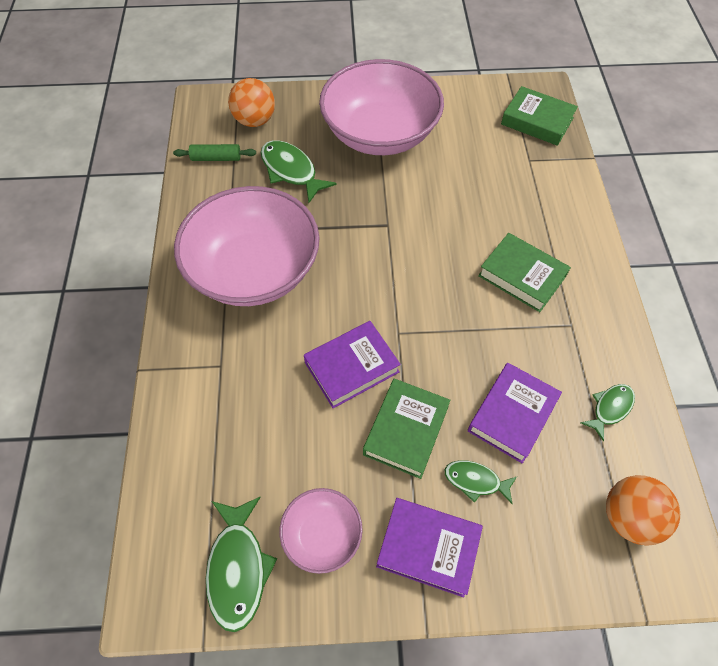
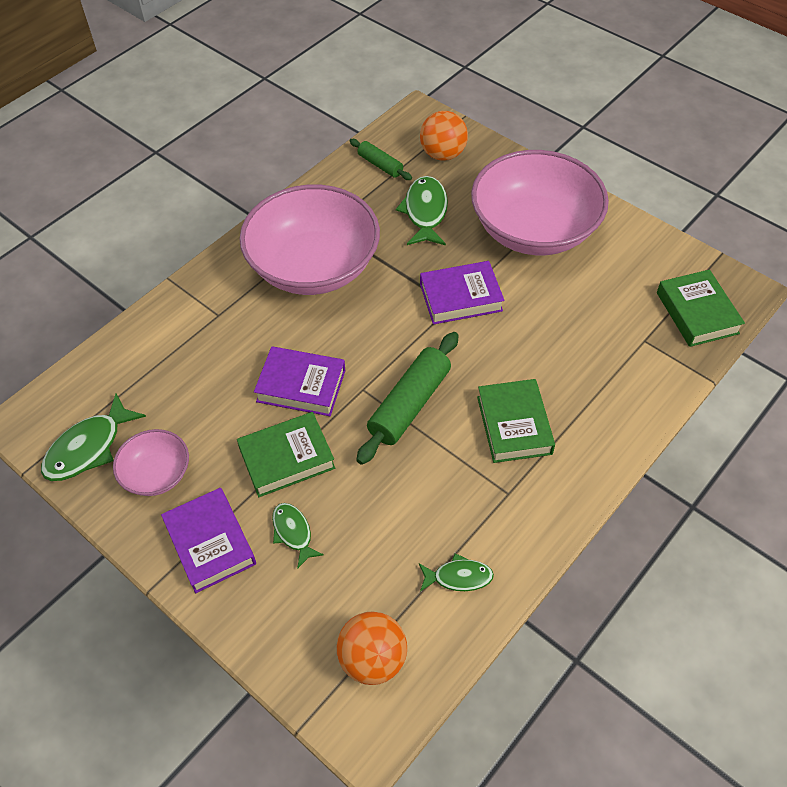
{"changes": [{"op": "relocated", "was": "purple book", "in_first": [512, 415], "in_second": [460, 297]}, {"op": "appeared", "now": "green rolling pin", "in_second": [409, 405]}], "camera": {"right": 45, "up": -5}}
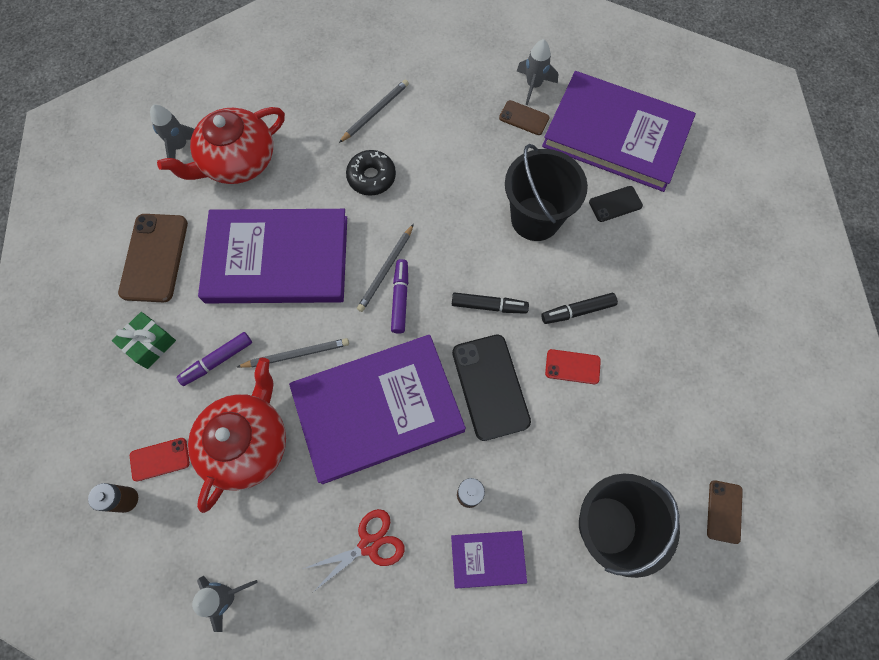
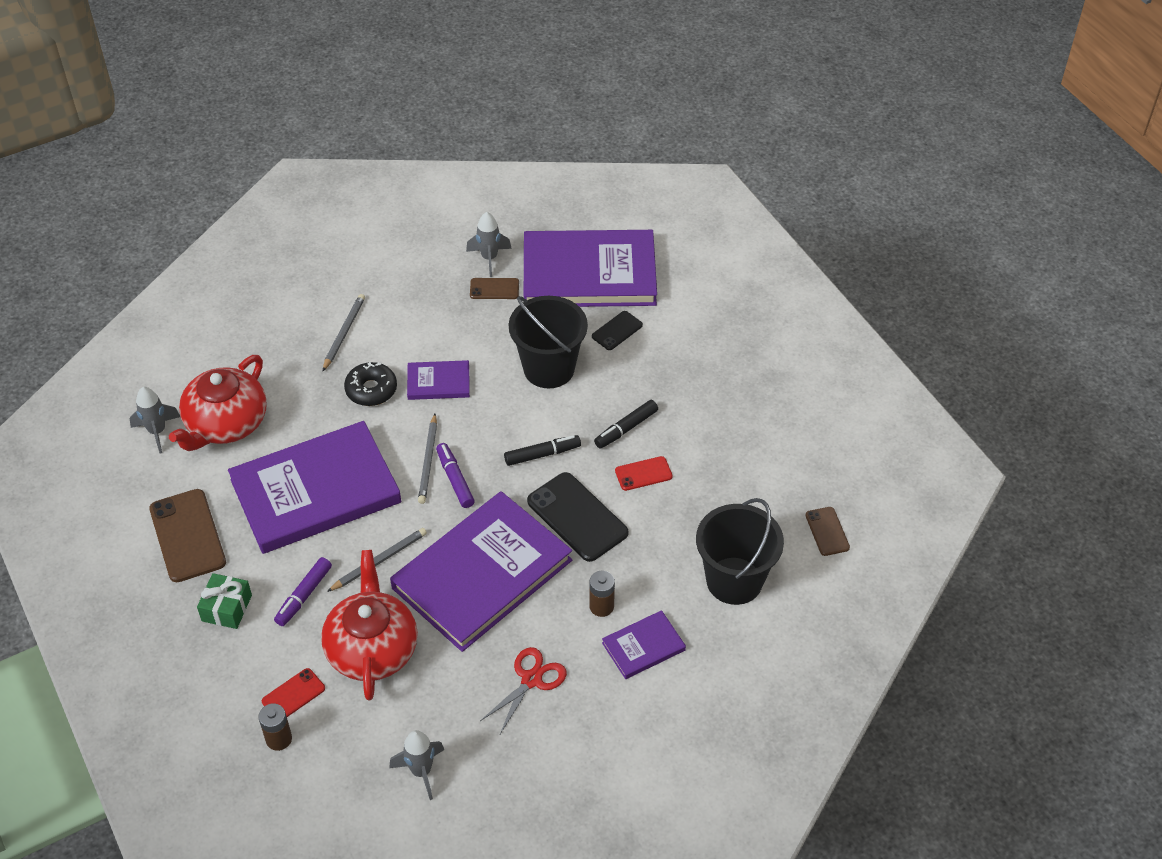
{"changes": [{"op": "appeared", "now": "purple book", "in_second": [438, 382]}], "camera": {"right": -25, "up": -20}}
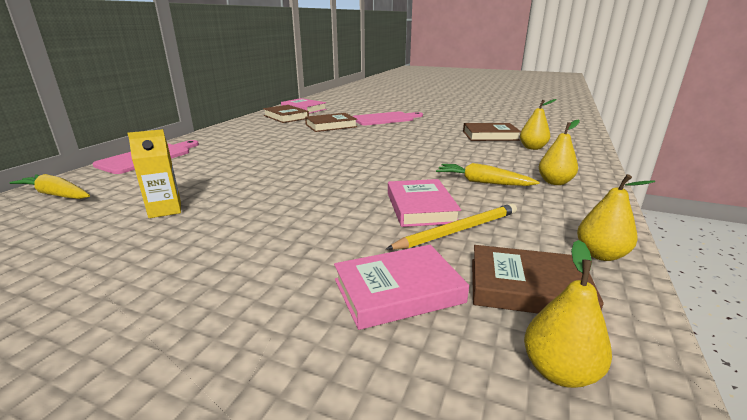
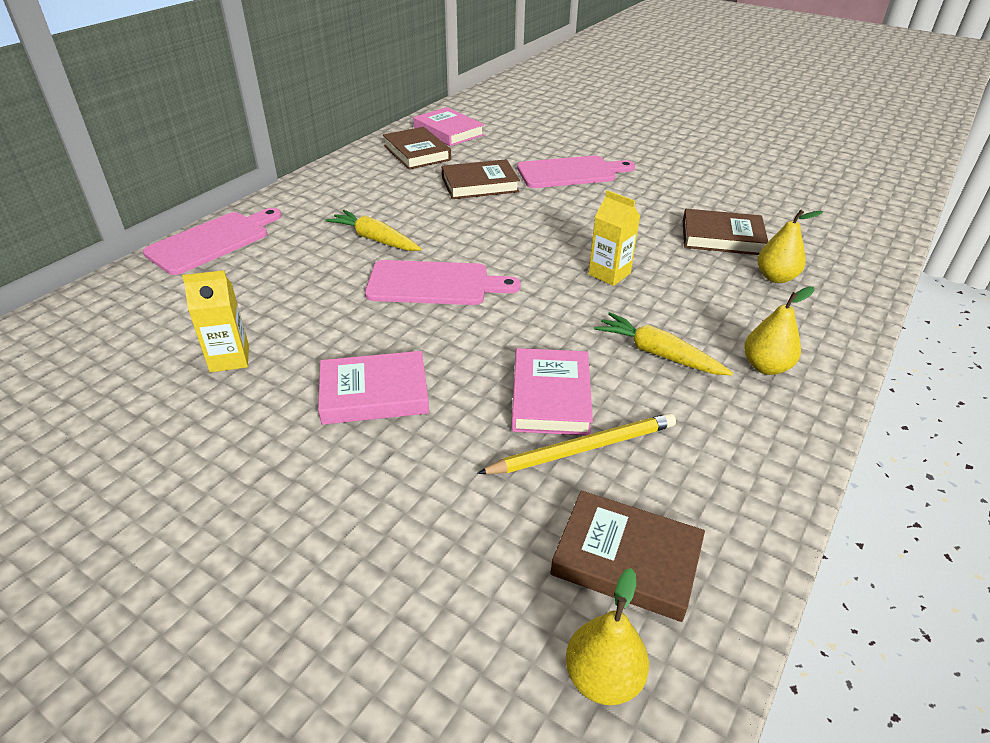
{"changes": [{"op": "relocated", "was": "yellow carrot", "in_first": [56, 195], "in_second": [375, 239]}, {"op": "missing", "was": "yellow pear", "in_first": [600, 255]}, {"op": "relocated", "was": "pink book", "in_first": [398, 291], "in_second": [374, 393]}, {"op": "appeared", "now": "yellow carton", "in_second": [609, 274]}, {"op": "appeared", "now": "pink cutting board", "in_second": [434, 284]}], "camera": {"right": 10, "up": 15}}
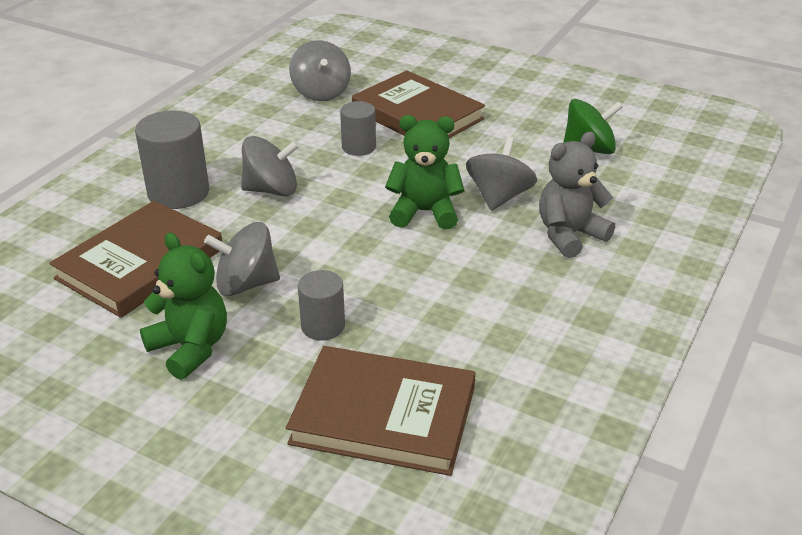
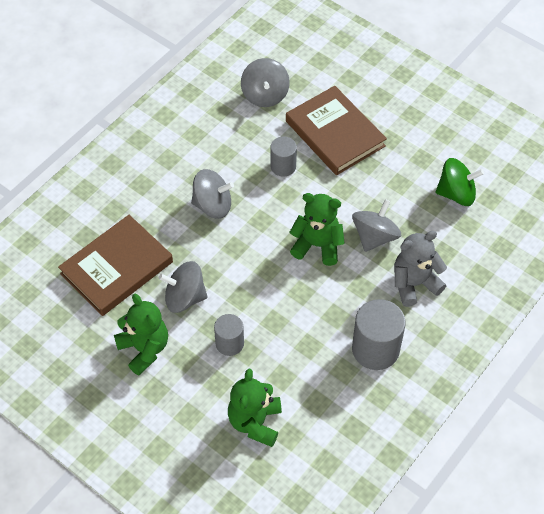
{"changes": [{"op": "relocated", "was": "grey cylinder", "in_first": [178, 192], "in_second": [375, 349]}, {"op": "exchanged", "was": "brown book", "now": "green teddy bear", "in_first": [383, 416], "in_second": [255, 422]}], "camera": {"right": 10, "up": 20}}
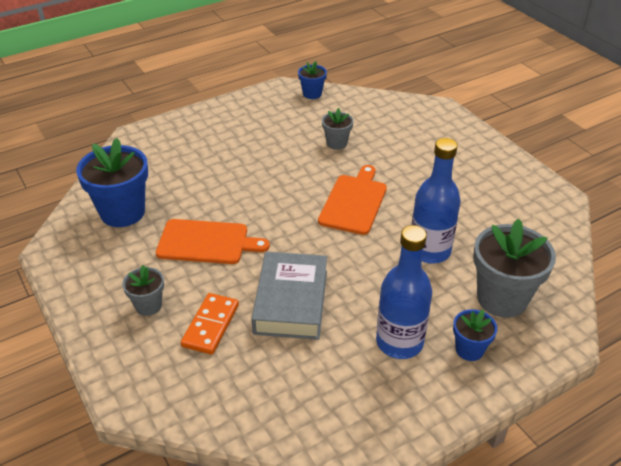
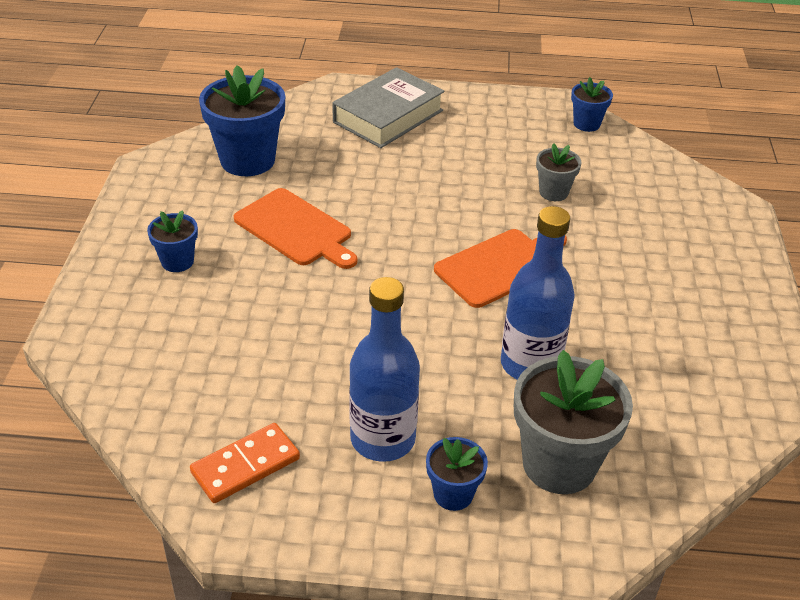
{"changes": [{"op": "relocated", "was": "grey book", "in_first": [291, 301], "in_second": [388, 116]}, {"op": "colour", "was": "grey flower pot", "now": "blue flower pot", "in_first": [148, 305], "in_second": [177, 261]}, {"op": "relocated", "was": "orange domino", "in_first": [210, 325], "in_second": [245, 465]}], "camera": {"right": 35, "up": 0}}
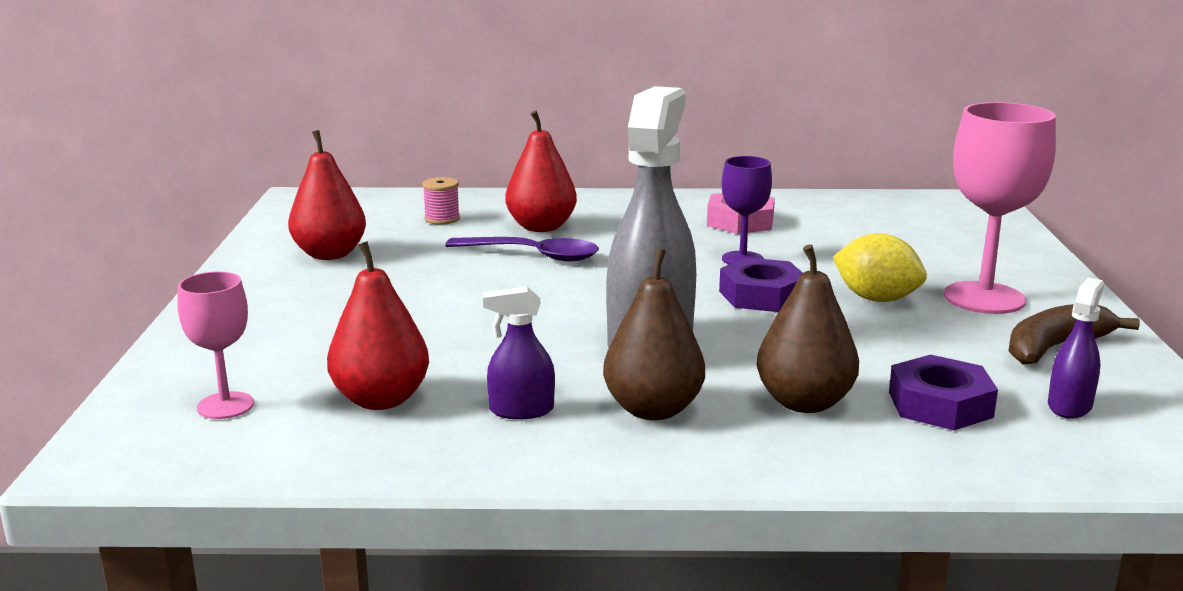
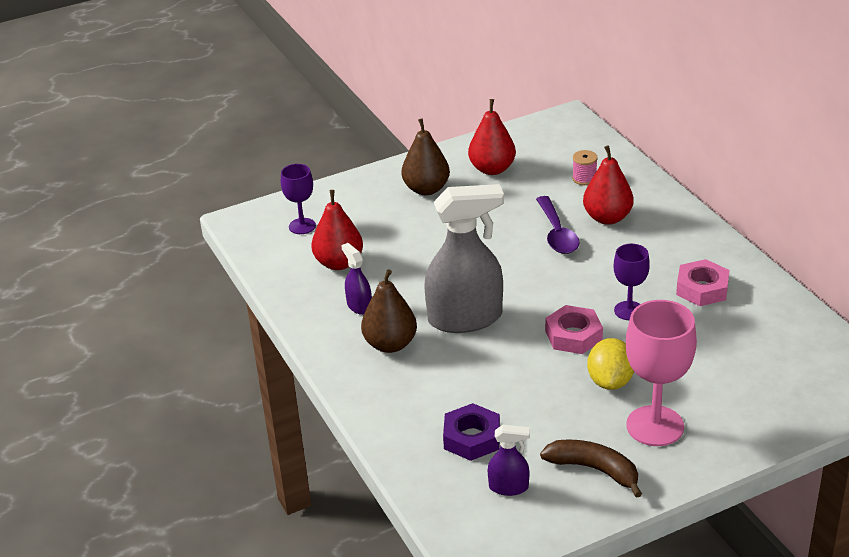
{"changes": [{"op": "relocated", "was": "brown pear", "in_first": [804, 403], "in_second": [426, 189]}, {"op": "colour", "was": "purple nut", "now": "pink nut", "in_first": [762, 295], "in_second": [573, 335]}, {"op": "colour", "was": "pink goblet", "now": "purple goblet", "in_first": [225, 406], "in_second": [302, 226]}], "camera": {"right": 65, "up": 15}}
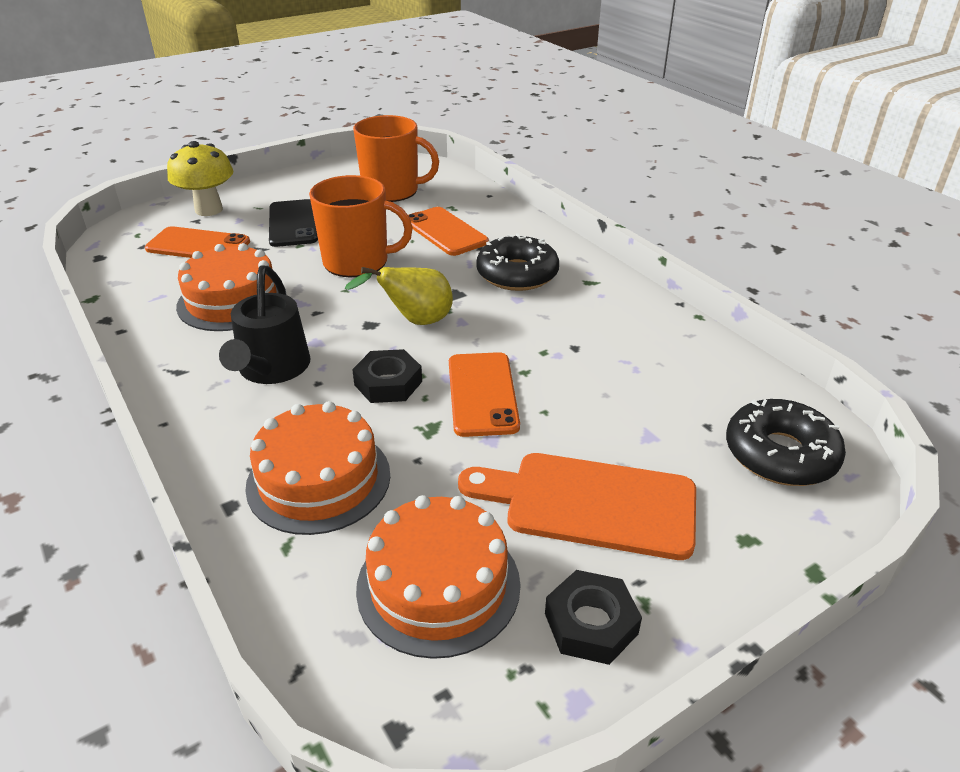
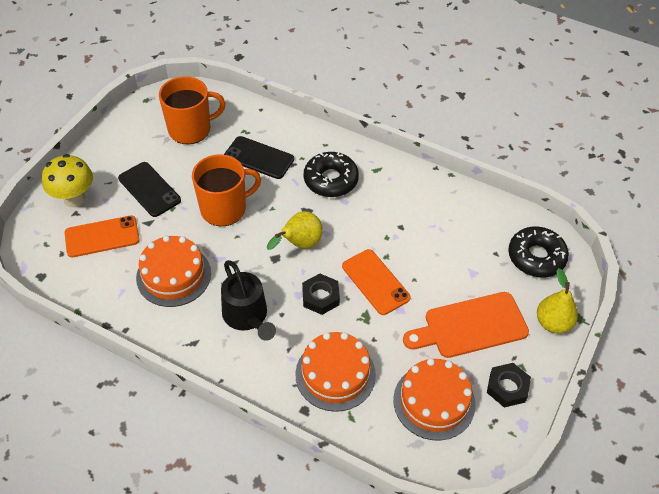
{"changes": [{"op": "colour", "was": "orange phone", "now": "black phone", "in_first": [445, 232], "in_second": [259, 158]}, {"op": "appeared", "now": "yellow pear", "in_second": [553, 323]}], "camera": {"right": -30, "up": 15}}
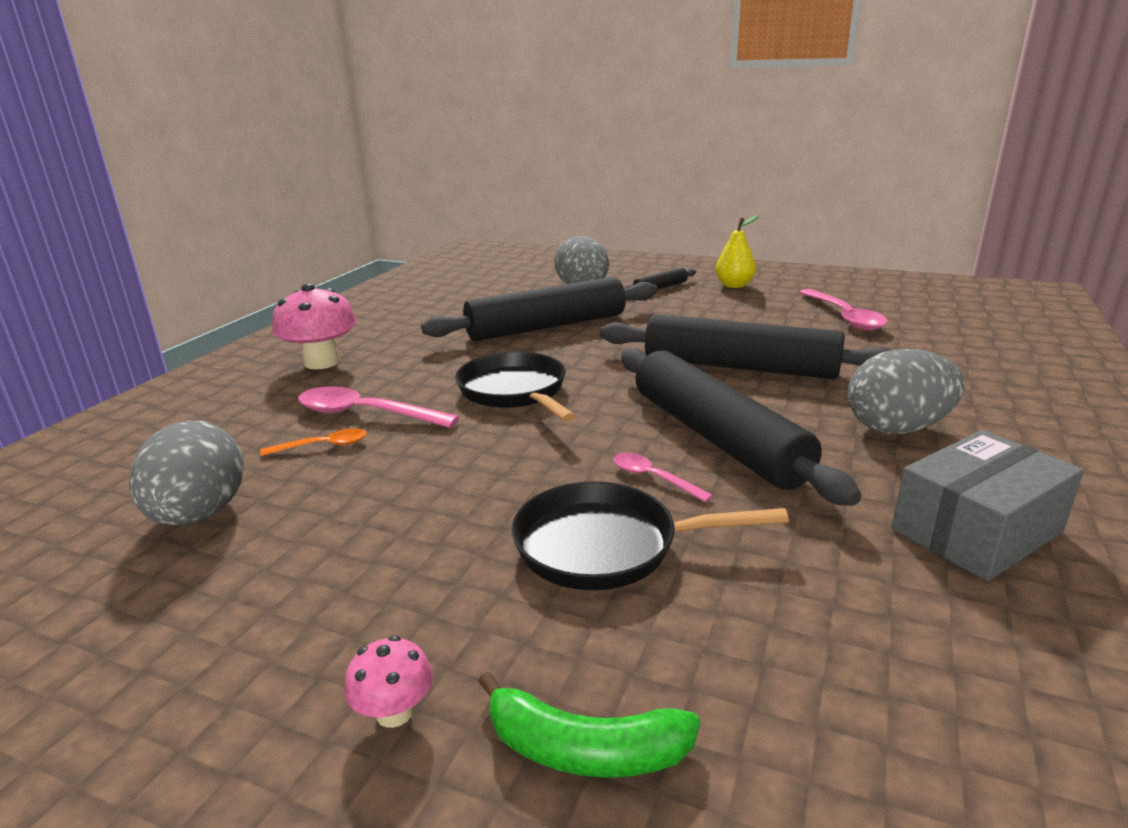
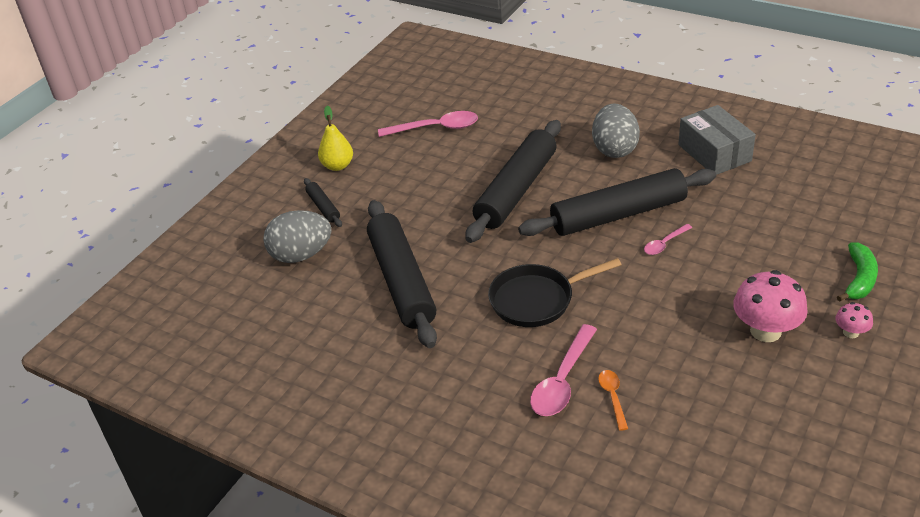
{"changes": [{"op": "relocated", "was": "pink mushroom", "in_first": [322, 362], "in_second": [765, 331]}, {"op": "missing", "was": "grey egg", "in_first": [199, 515]}, {"op": "missing", "was": "black pan", "in_first": [606, 546]}], "camera": {"right": -80, "up": 15}}
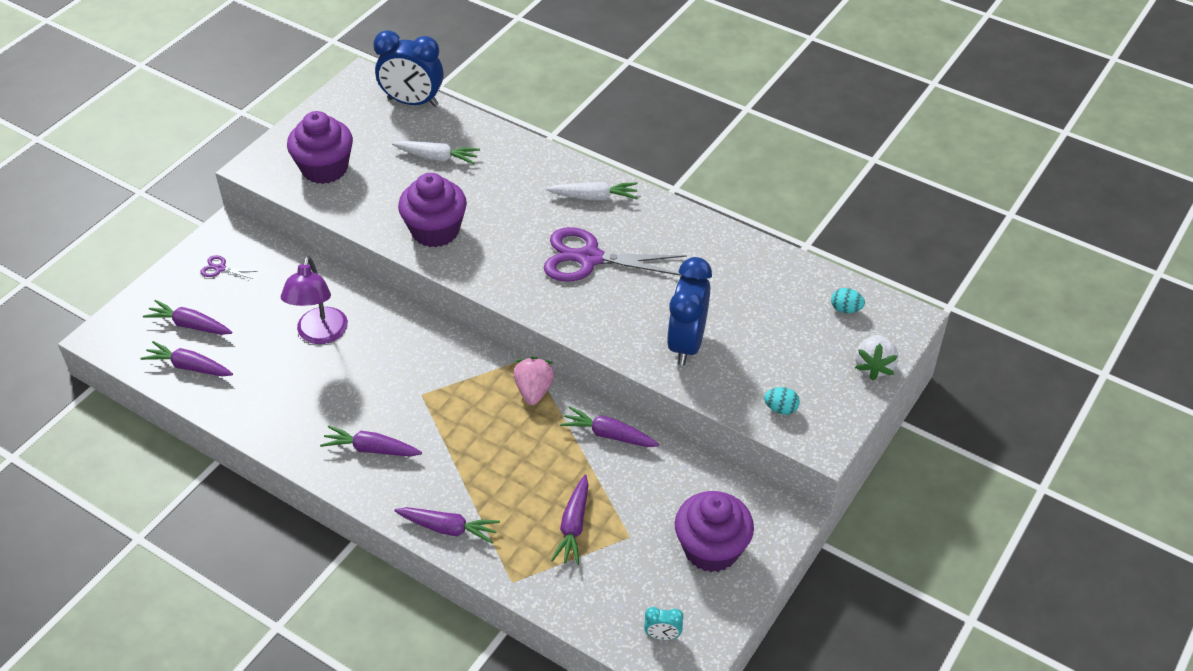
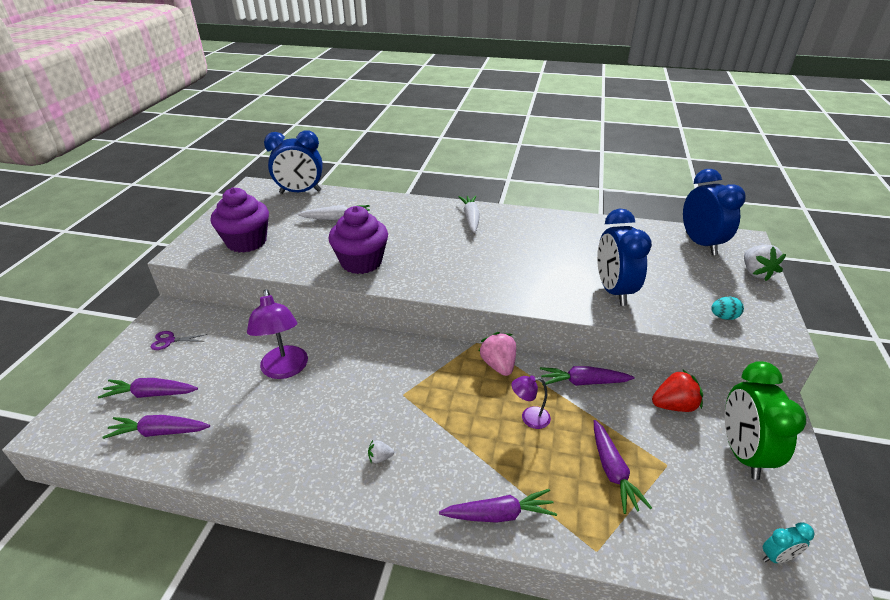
{"changes": [{"op": "spun", "was": "white carrot", "in_first": [594, 197], "in_second": [471, 218], "clockwise": -75}, {"op": "missing", "was": "purple scissors", "in_first": [589, 258]}, {"op": "exchanged", "was": "turquoise egg", "now": "blue clock", "in_first": [845, 309], "in_second": [700, 244]}, {"op": "exchanged", "was": "purple carrot", "now": "white strawberry", "in_first": [371, 449], "in_second": [380, 457]}, {"op": "exchanged", "was": "purple cupcake", "now": "green clock", "in_first": [711, 549], "in_second": [742, 453]}, {"op": "appeared", "now": "red strawberry", "in_second": [674, 405]}, {"op": "appeared", "now": "purple lamp", "in_second": [529, 418]}], "camera": {"right": -20, "up": -10}}
